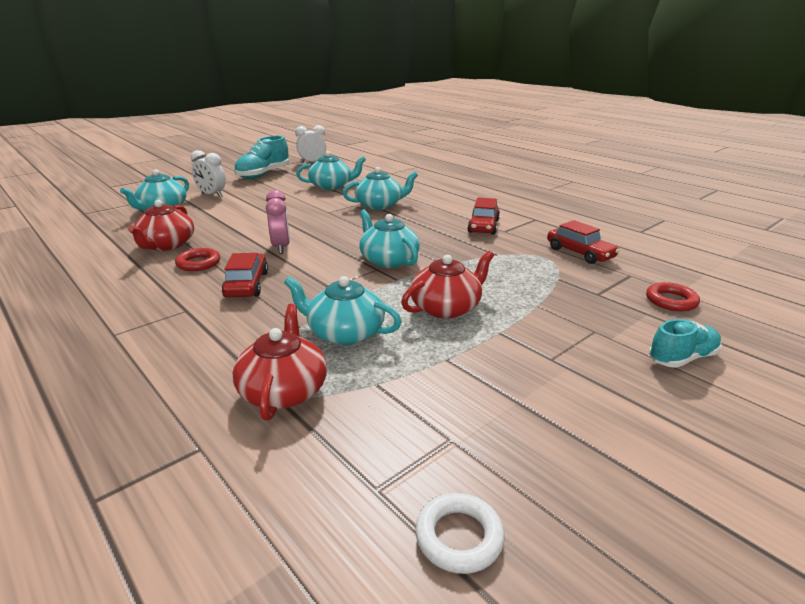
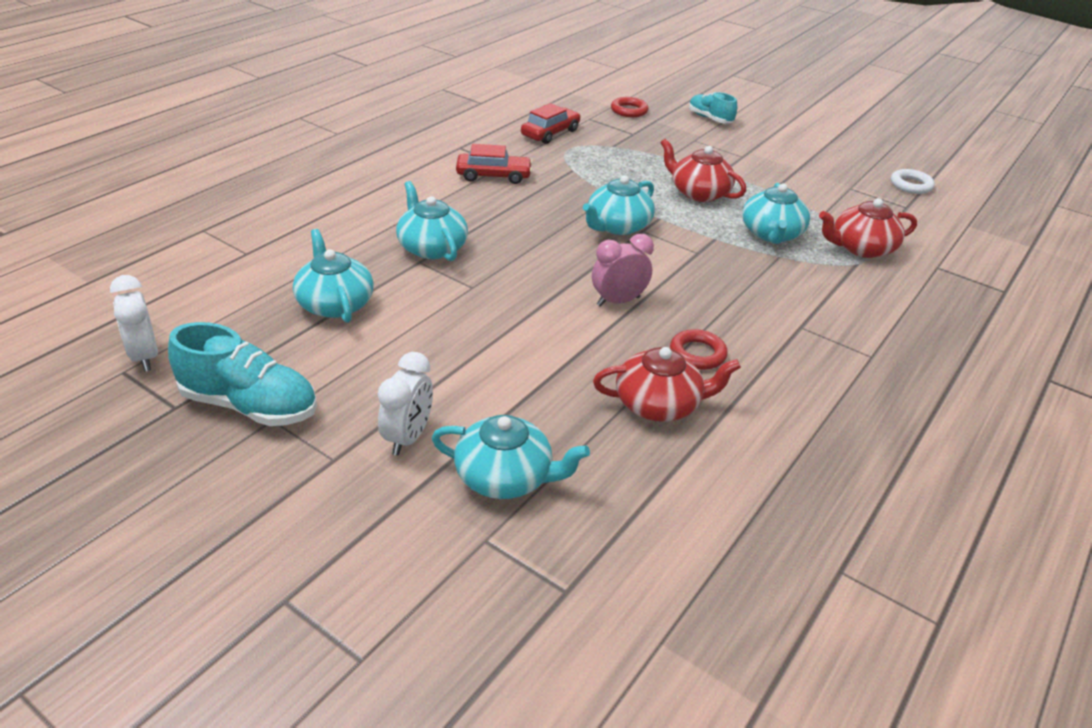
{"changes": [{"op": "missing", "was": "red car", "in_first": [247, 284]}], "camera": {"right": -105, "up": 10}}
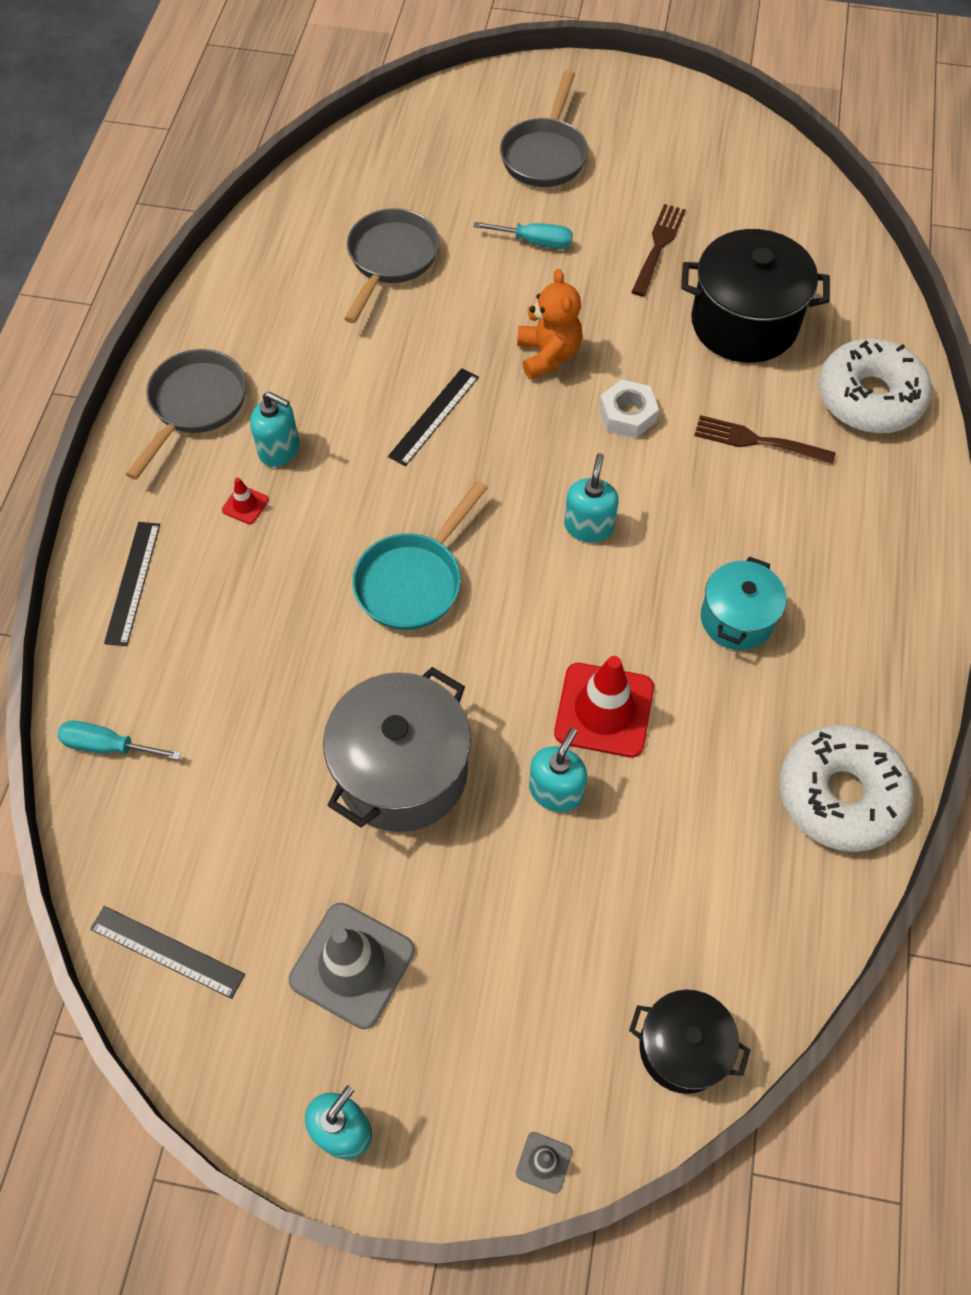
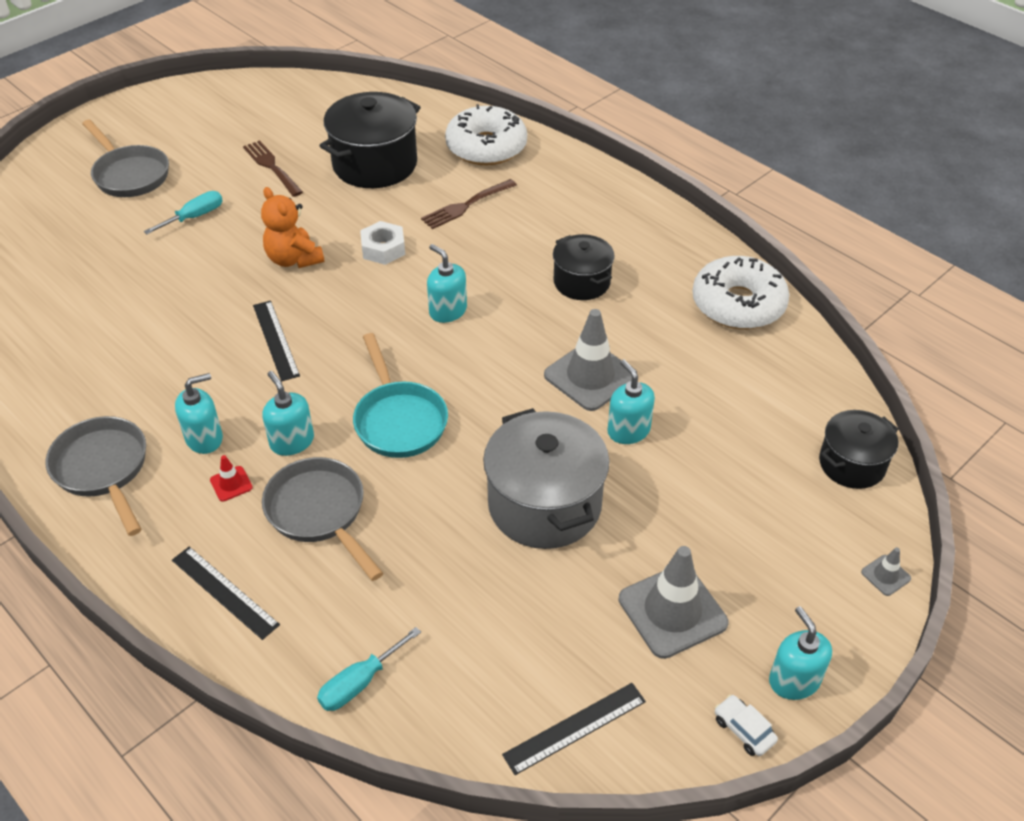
{"changes": [{"op": "relocated", "was": "grey pan", "in_first": [390, 260], "in_second": [319, 513]}, {"op": "spun", "was": "orange teddy bear", "in_first": [548, 355], "in_second": [294, 259], "clockwise": -150}, {"op": "colour", "was": "turquoise pot", "now": "black pot", "in_first": [737, 618], "in_second": [582, 282]}, {"op": "colour", "was": "red traffic cone", "now": "grey traffic cone", "in_first": [604, 710], "in_second": [590, 376]}, {"op": "appeared", "now": "turquoise soap dispenser", "in_second": [292, 441]}, {"op": "appeared", "now": "white car", "in_second": [743, 730]}], "camera": {"right": -55, "up": -15}}
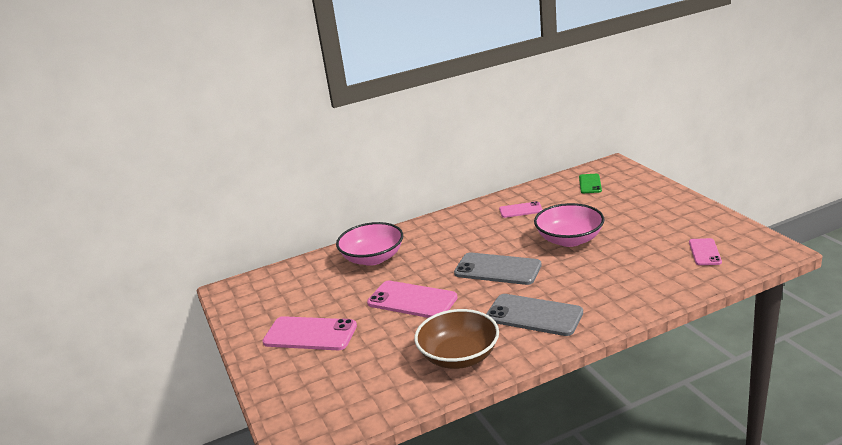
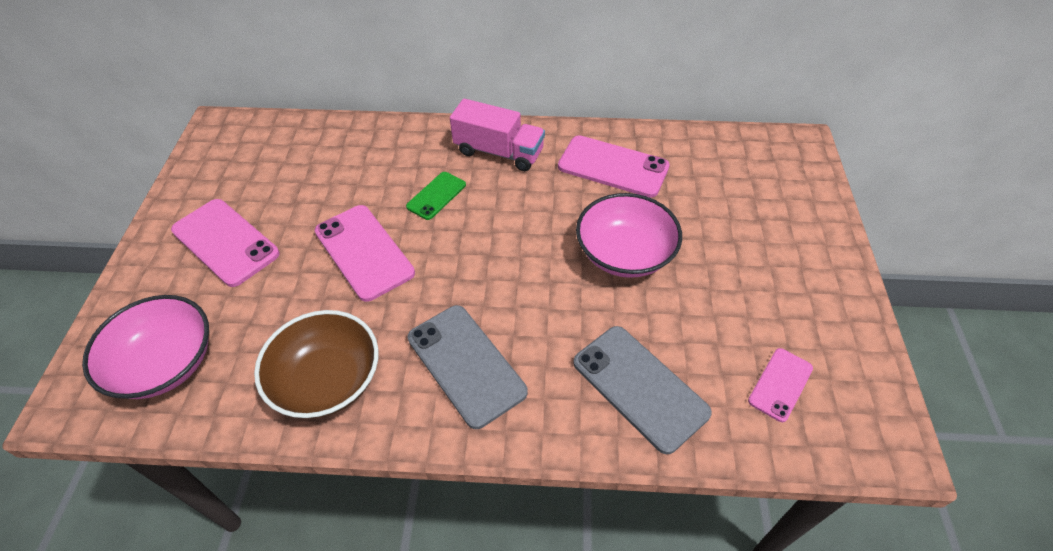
{"changes": [{"op": "relocated", "was": "green phone", "in_first": [590, 184], "in_second": [436, 196]}, {"op": "size", "was": "pink phone", "in_first": [520, 210], "in_second": [613, 167], "ratio": 1.75}, {"op": "relocated", "was": "pink bowl", "in_first": [373, 258], "in_second": [165, 363]}, {"op": "relocated", "was": "grey phone", "in_first": [497, 269], "in_second": [640, 387]}, {"op": "appeared", "now": "pink truck", "in_second": [499, 152]}], "camera": {"right": 25, "up": 25}}
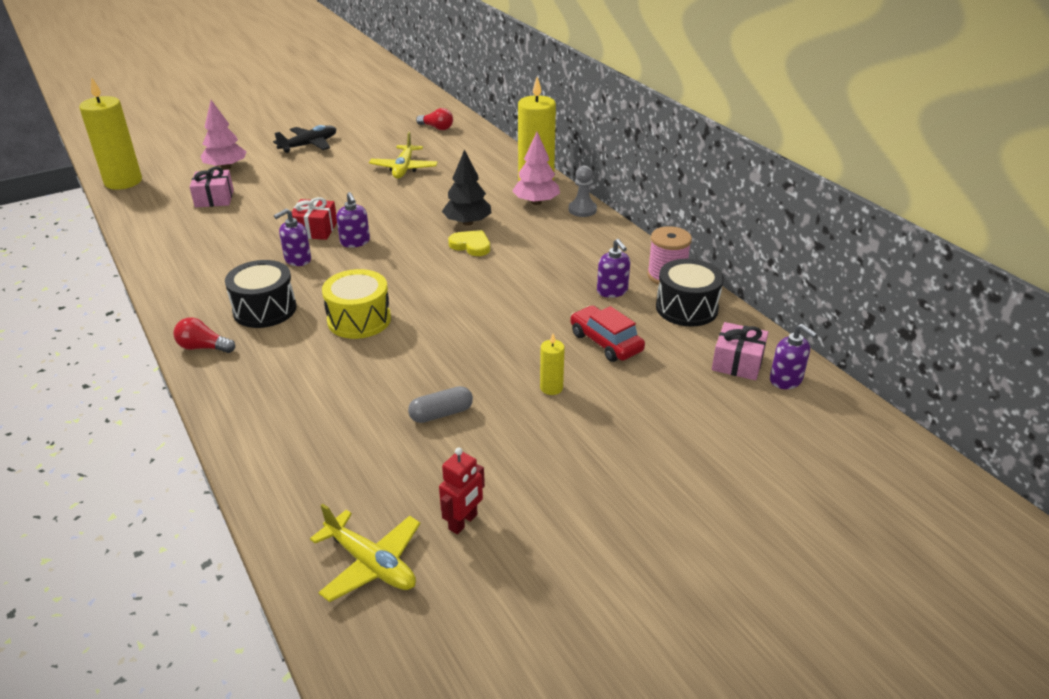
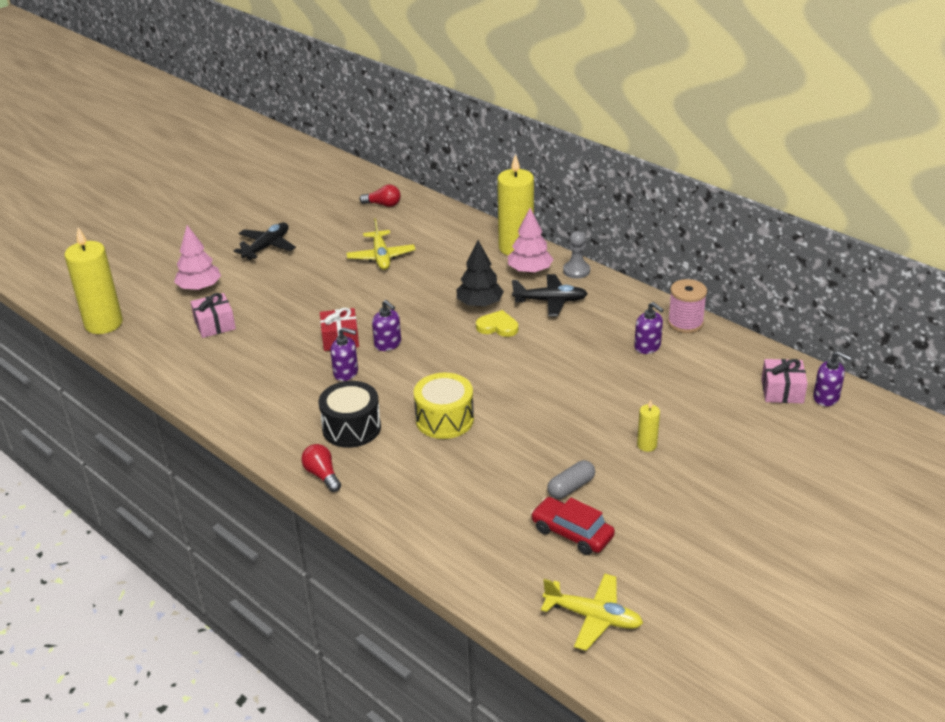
{"changes": [{"op": "spun", "was": "purple soap dispenser", "in_first": [297, 260], "in_second": [346, 373], "clockwise": -105}, {"op": "missing", "was": "black drum", "in_first": [686, 308]}, {"op": "relocated", "was": "red car", "in_first": [605, 342], "in_second": [572, 533]}, {"op": "spun", "was": "red light bulb", "in_first": [203, 347], "in_second": [322, 475], "clockwise": 60}, {"op": "missing", "was": "red robot", "in_first": [463, 522]}, {"op": "appeared", "now": "black plane", "in_second": [550, 301]}], "camera": {"right": -15, "up": 0}}
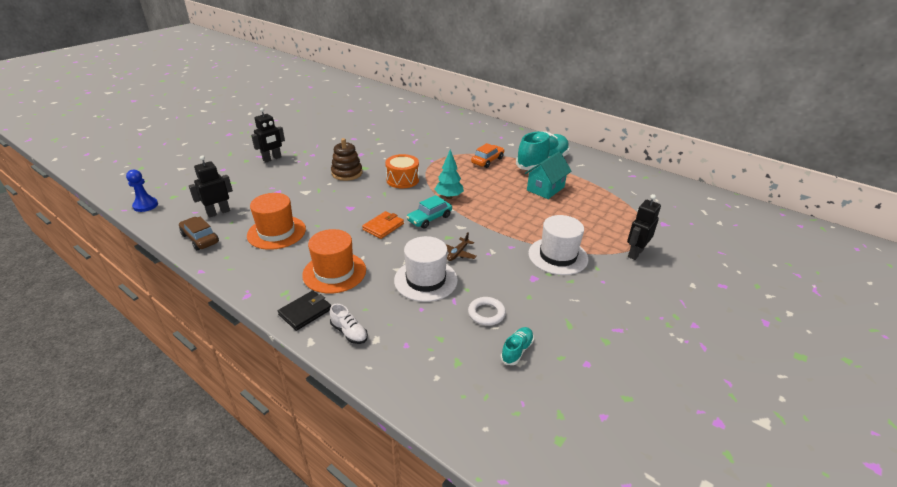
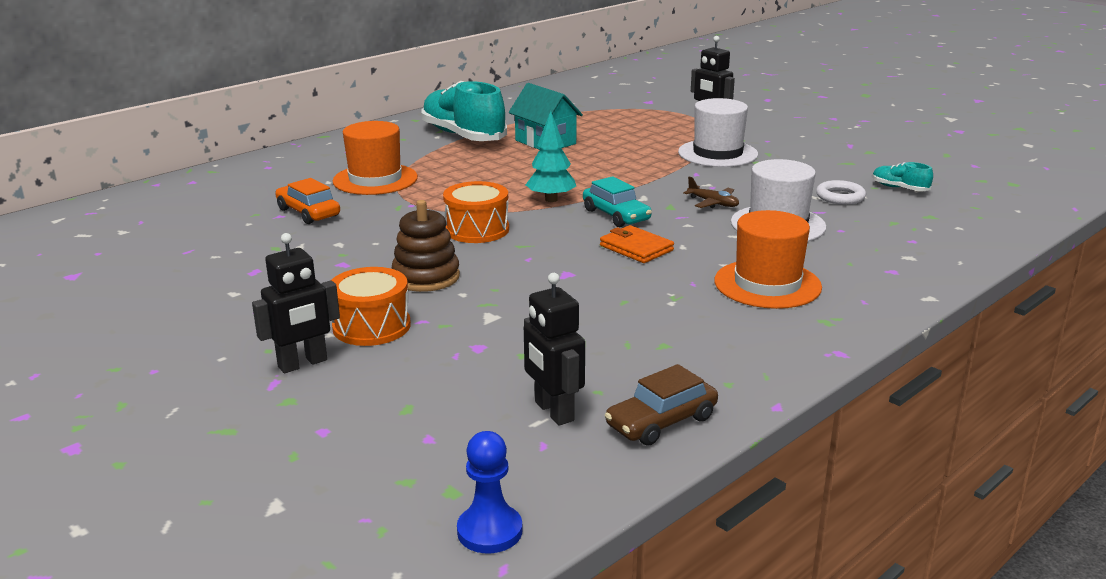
{"changes": [{"op": "spun", "was": "black robot", "in_first": [272, 159], "in_second": [303, 364], "clockwise": 90}, {"op": "relocated", "was": "orange car", "in_first": [487, 161], "in_second": [308, 212]}, {"op": "relocated", "was": "orange hat", "in_first": [276, 232], "in_second": [375, 179]}, {"op": "missing", "was": "black wallet", "in_first": [305, 312]}, {"op": "missing", "was": "white shoe", "in_first": [349, 332]}, {"op": "appeared", "now": "orange drum", "in_second": [371, 326]}], "camera": {"right": -80, "up": -10}}
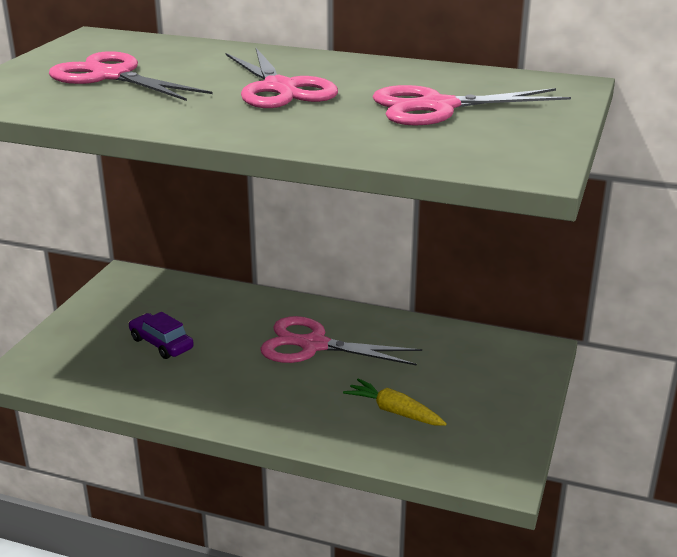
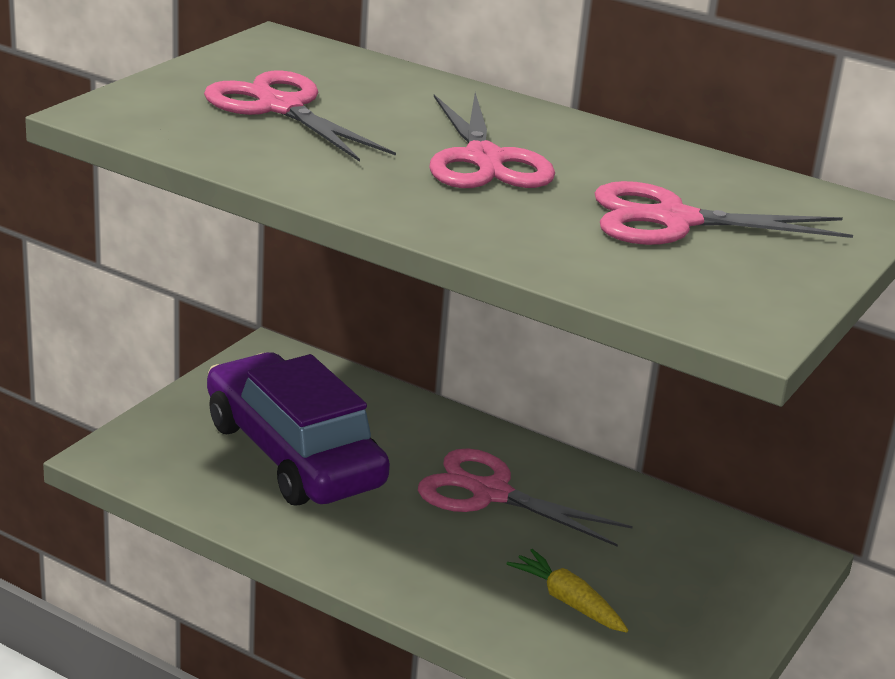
{"changes": [{"op": "size", "was": "purple car", "in_first": [161, 344], "in_second": [293, 454], "ratio": 2.36}], "camera": {"right": 10, "up": 0}}
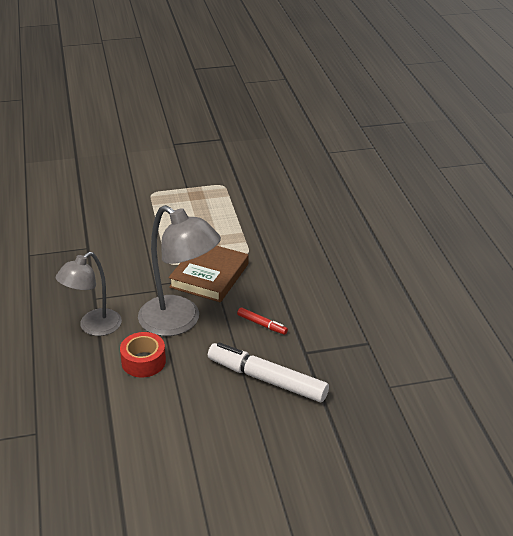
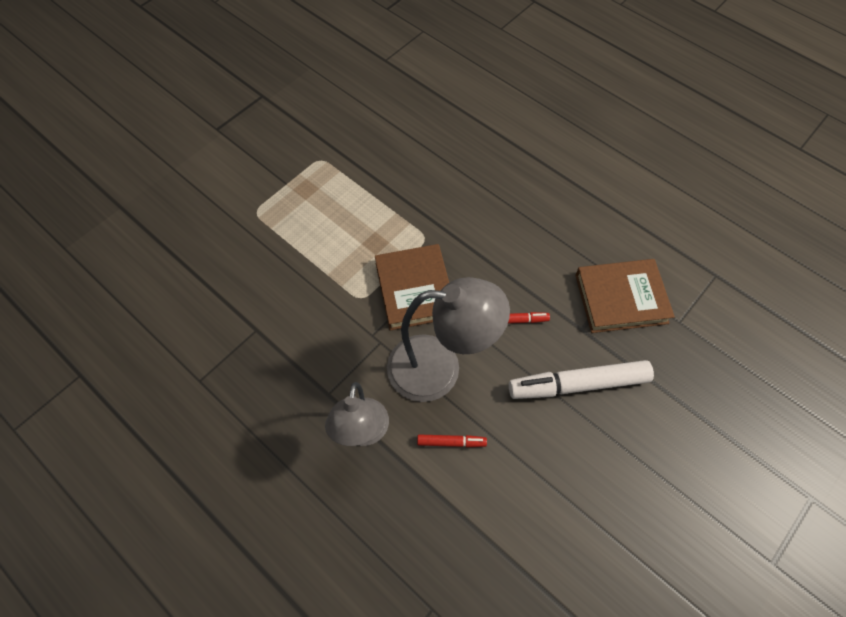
{"changes": [{"op": "exchanged", "was": "red tape", "now": "red marker", "in_first": [143, 361], "in_second": [451, 442]}, {"op": "appeared", "now": "brown book", "in_second": [621, 299]}], "camera": {"right": -35, "up": 25}}
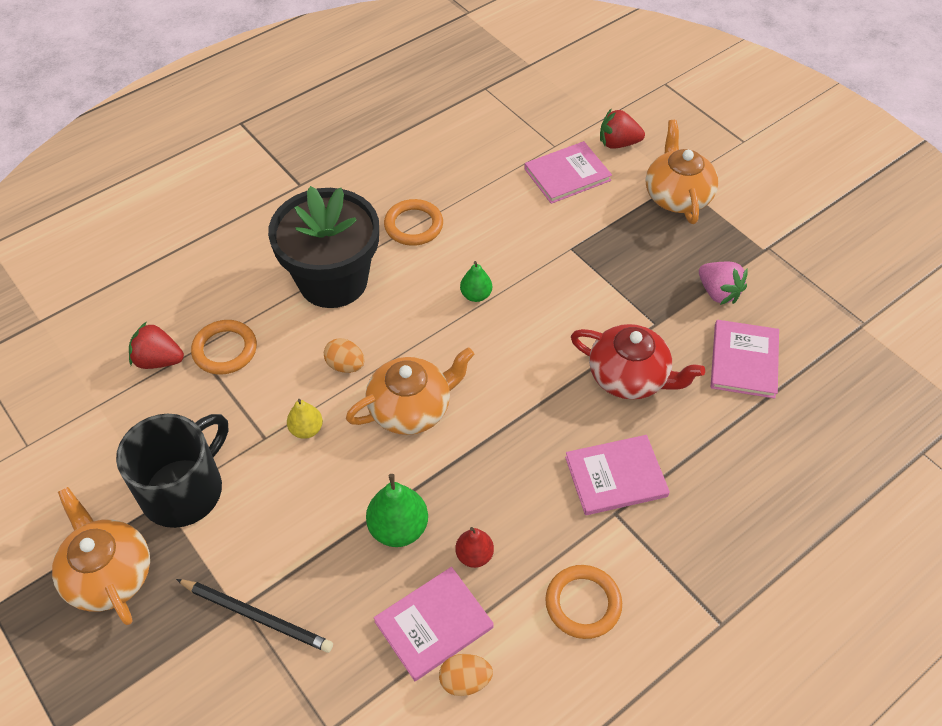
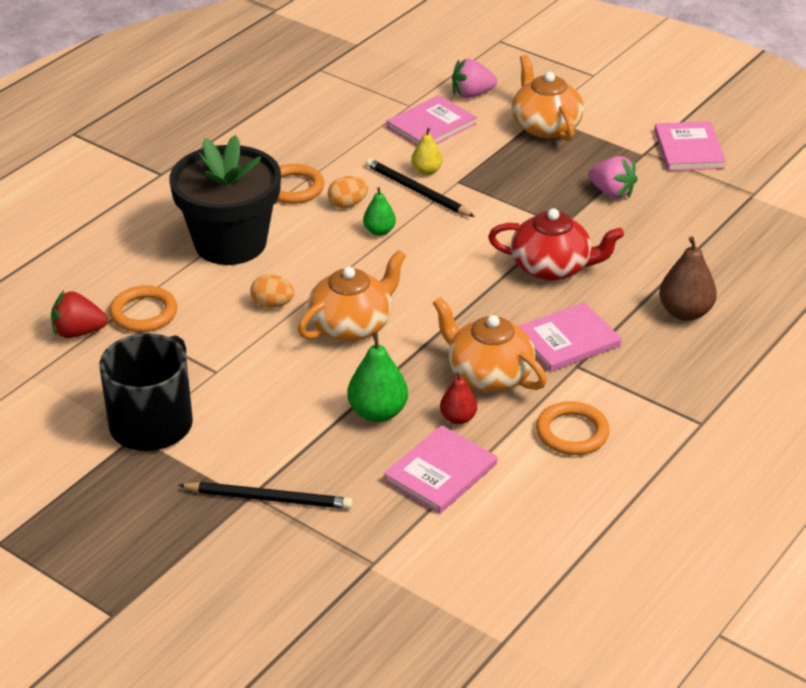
{"changes": [{"op": "colour", "was": "red strawberry", "now": "pink strawberry", "in_first": [618, 143], "in_second": [472, 94]}, {"op": "relocated", "was": "pink book", "in_first": [744, 361], "in_second": [689, 149]}, {"op": "relocated", "was": "yellow pear", "in_first": [306, 429], "in_second": [426, 171]}, {"op": "relocated", "was": "orange teapot", "in_first": [109, 574], "in_second": [488, 374]}, {"op": "relocated", "was": "orange egg", "in_first": [465, 681], "in_second": [347, 204]}, {"op": "appeared", "now": "black pencil", "in_second": [417, 191]}, {"op": "appeared", "now": "brown pear", "in_second": [685, 312]}], "camera": {"right": -15, "up": -15}}
